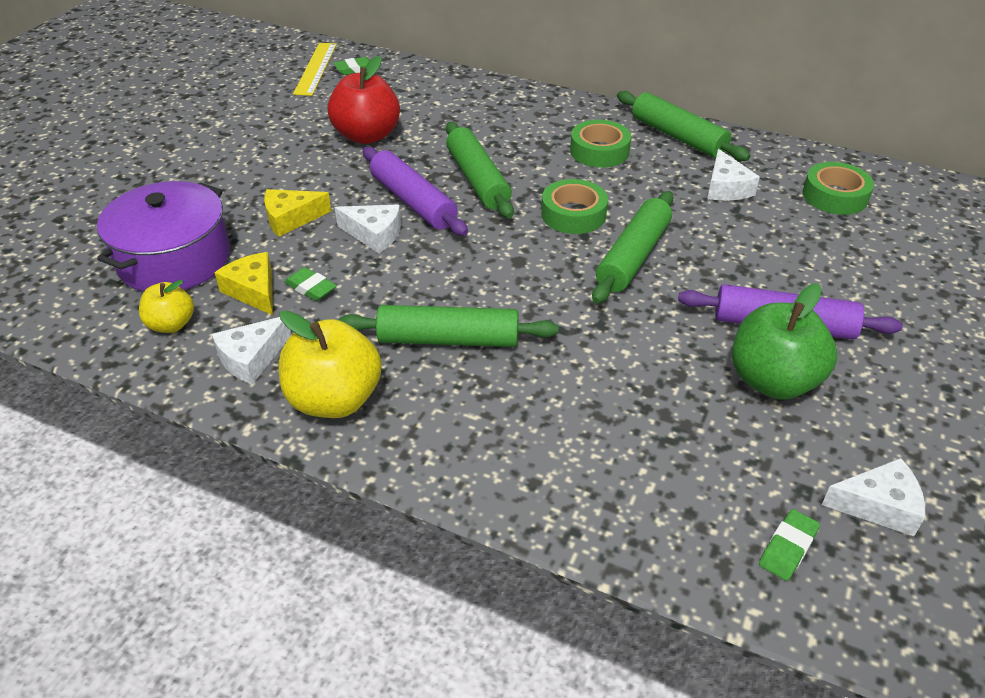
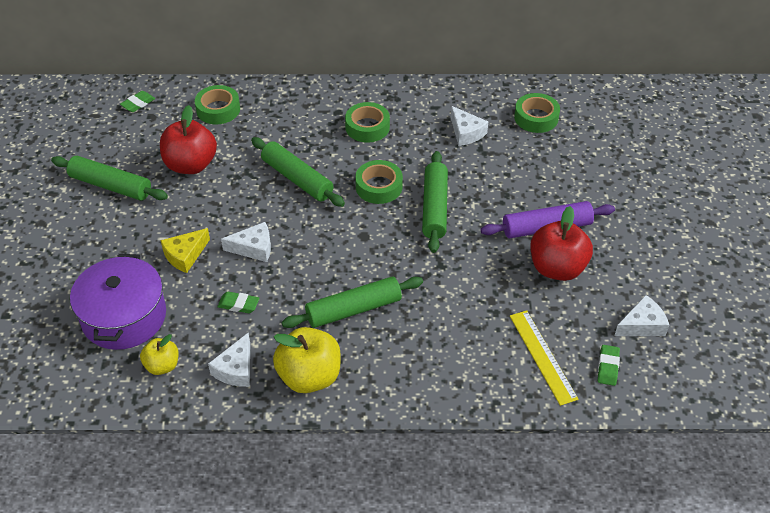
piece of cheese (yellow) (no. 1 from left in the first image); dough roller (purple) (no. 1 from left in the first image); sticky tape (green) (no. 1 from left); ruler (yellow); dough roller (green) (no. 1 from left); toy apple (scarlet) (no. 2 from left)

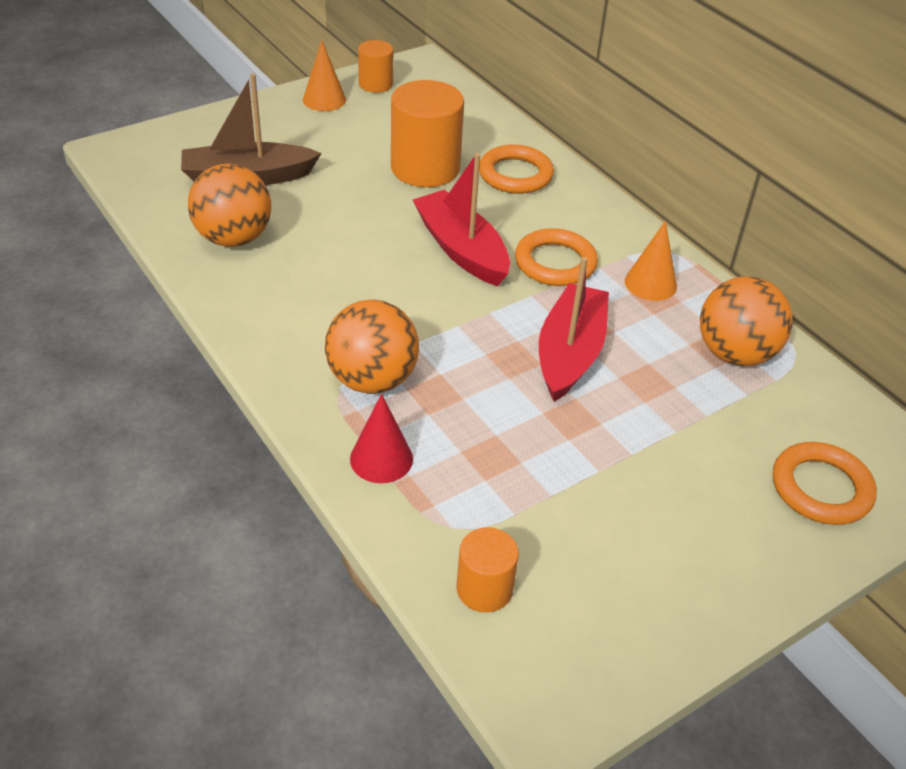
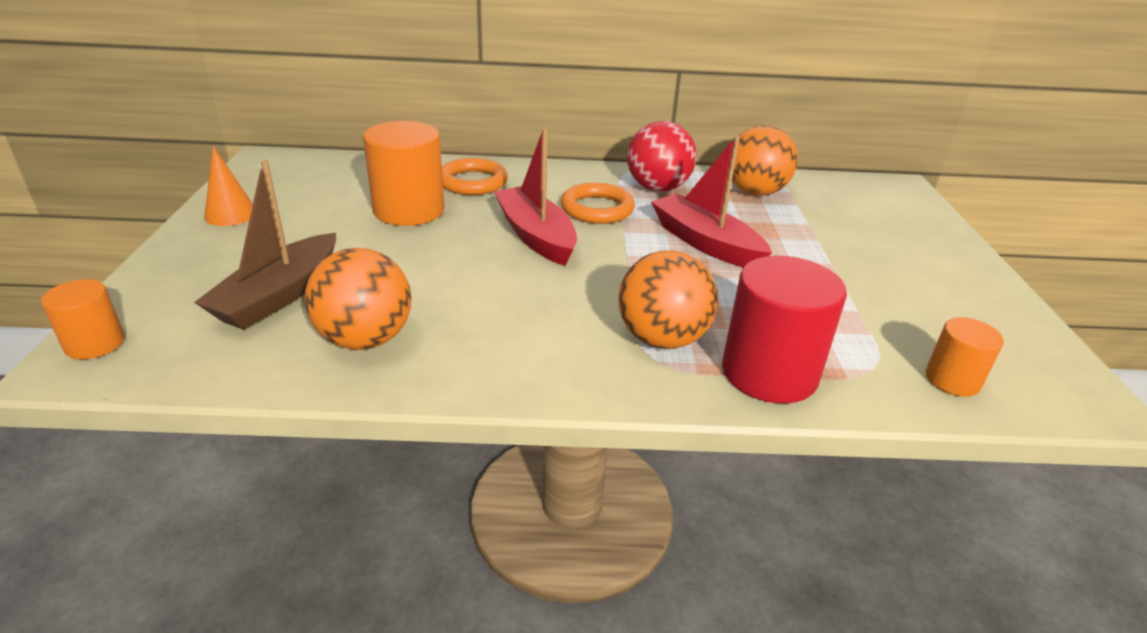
hoop (bright orange) (no. 3 from left in the first image); solid cylinder (bright orange) (no. 1 from left); solid cylinder (scarlet); play ball (scarlet); sailboat (scarlet) (no. 1 from left)

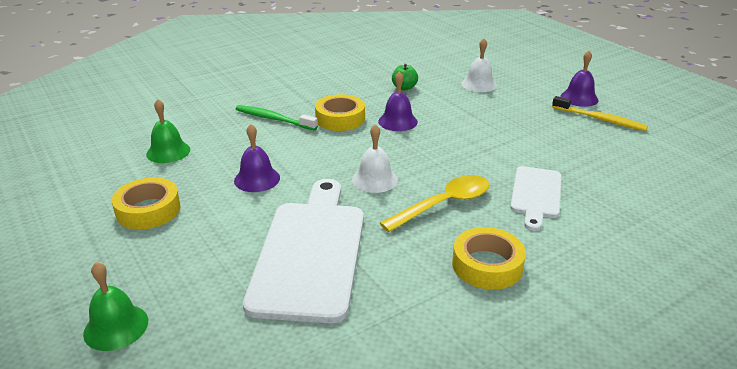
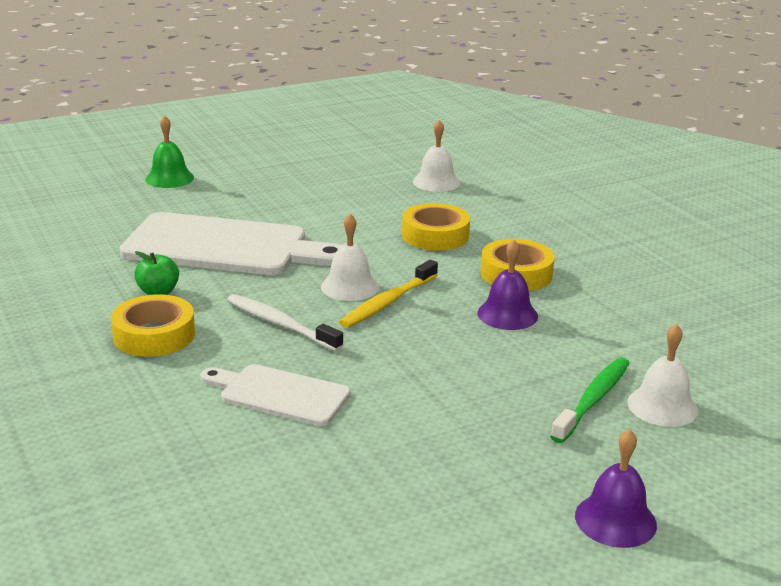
bell (purple) (no. 1 from left in the first image); sticky tape (yellow) (no. 2 from left); tooth brush (green); toy apple (green); tooth brush (yellow); tooth brush (pure white); bell (pure white) (no. 2 from left)

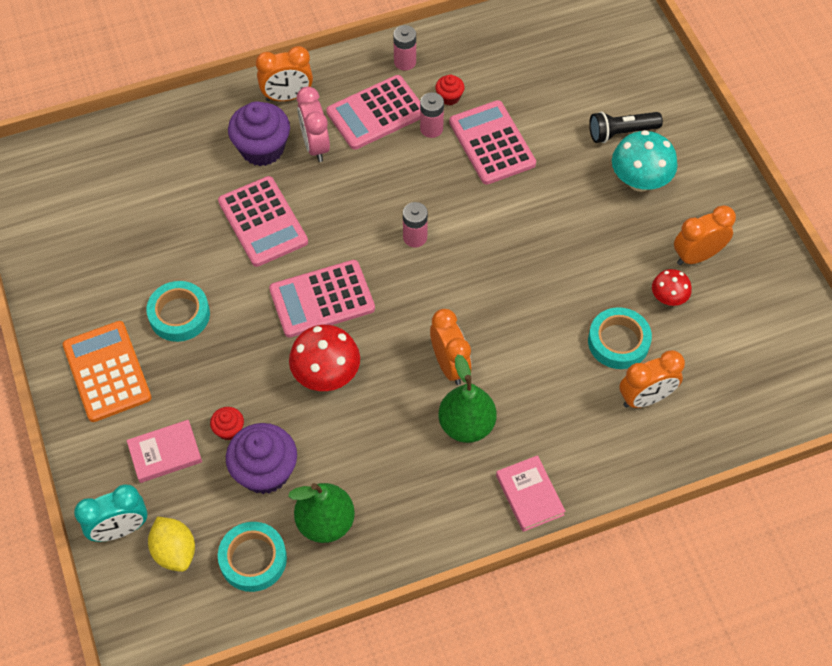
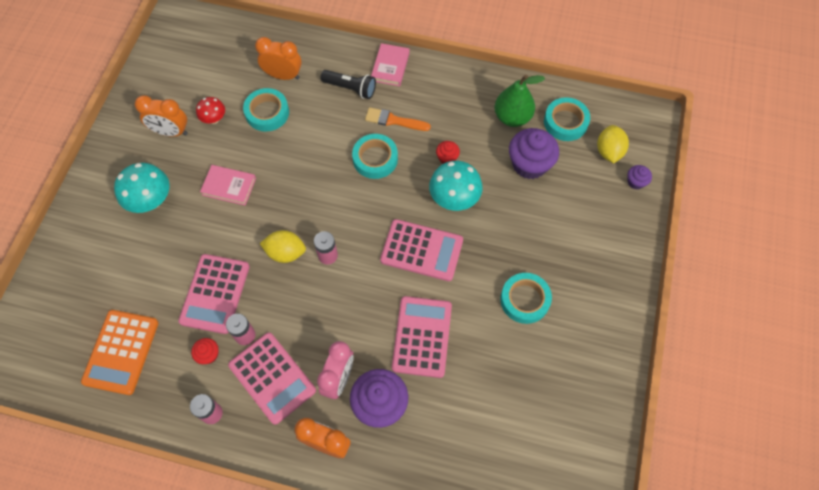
citrus fruit (yellow) (no. 1 from left); pocket calculator (bright orange); hardback (rose-pink) (no. 1 from left); fairy cake (scarlet) (no. 2 from left); pocket torch (jet-black); fairy cake (purple) (no. 3 from left); sticky tape (turquoise) (no. 2 from left); brush (bright orange); mushroom (turquoise) (no. 2 from left); pocket calculator (rose-pink) (no. 2 from left)

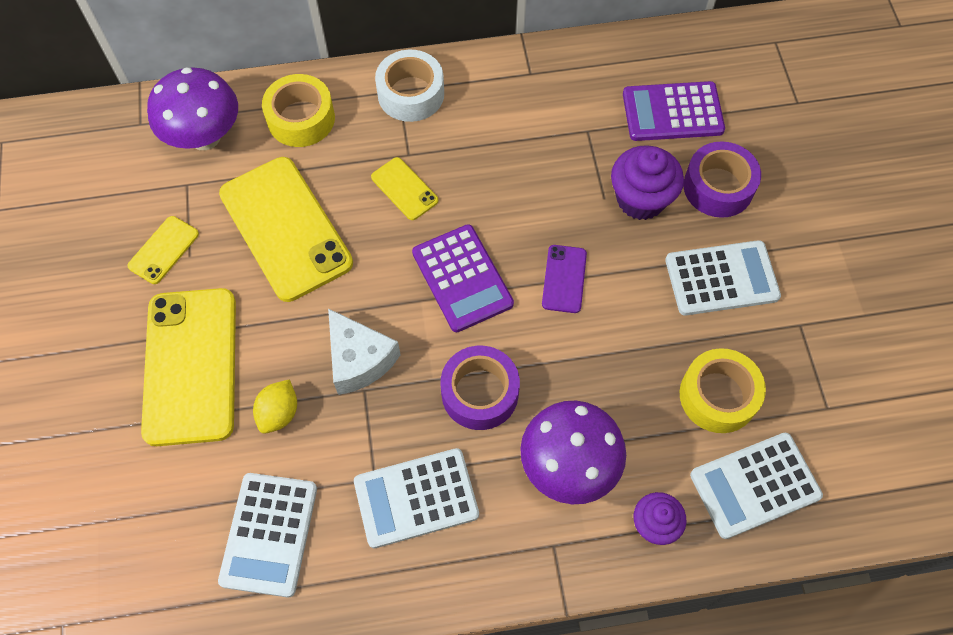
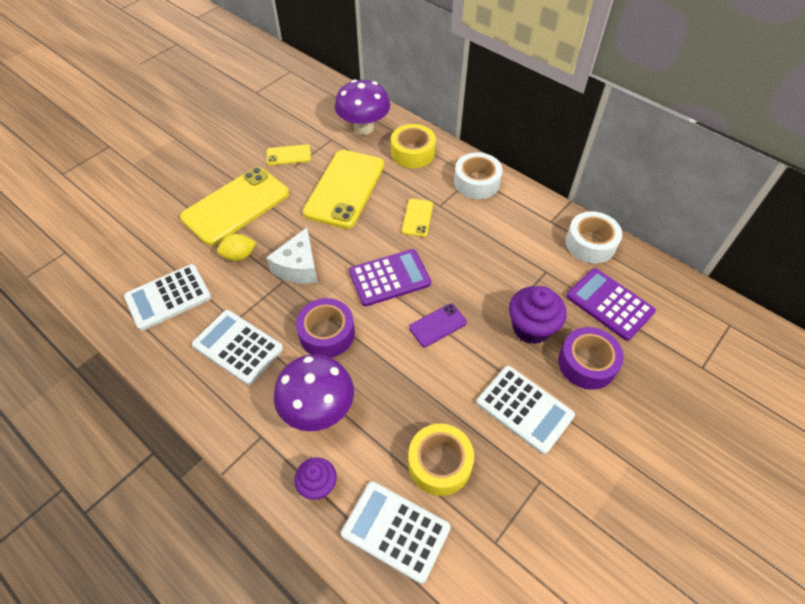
sticky tape (pure white) (no. 2 from left); pocket calculator (purple) (no. 1 from left)

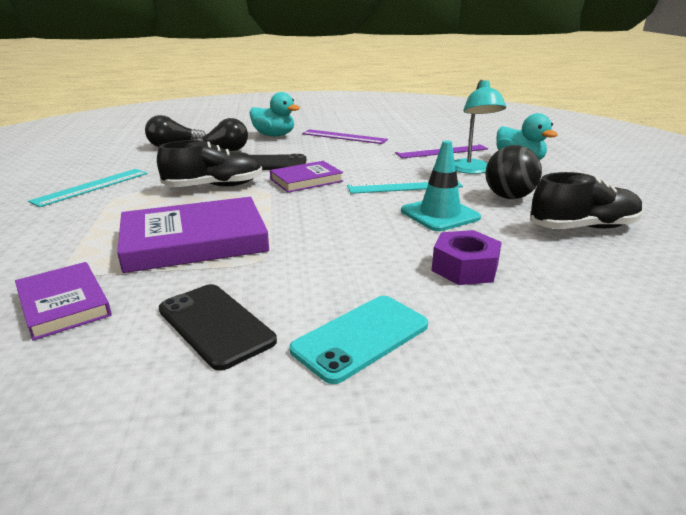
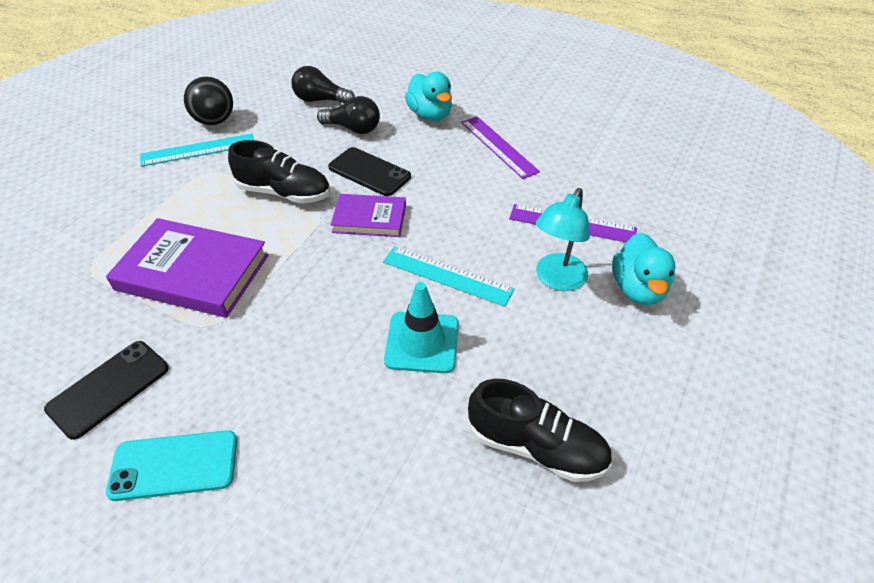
hardback (purple) (no. 1 from left in the first image); nut (purple); play ball (jet-black); phone (jet-black) (no. 1 from left)

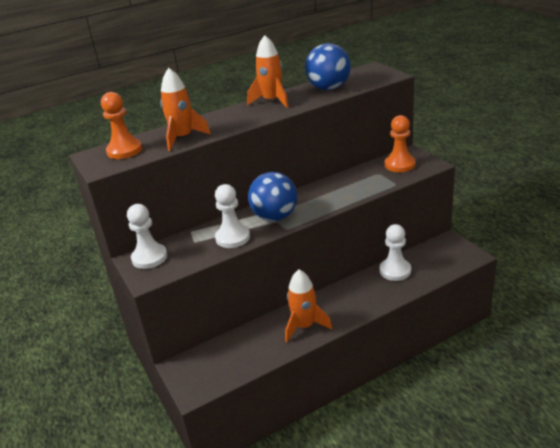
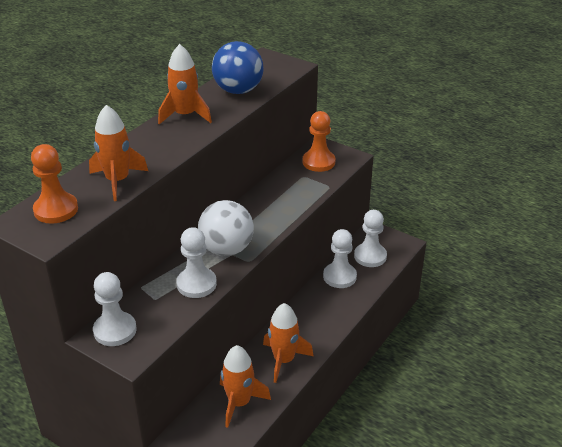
spaceship (bright orange) (no. 3 from left); game pawn (pure white) (no. 4 from left); play ball (pure white)

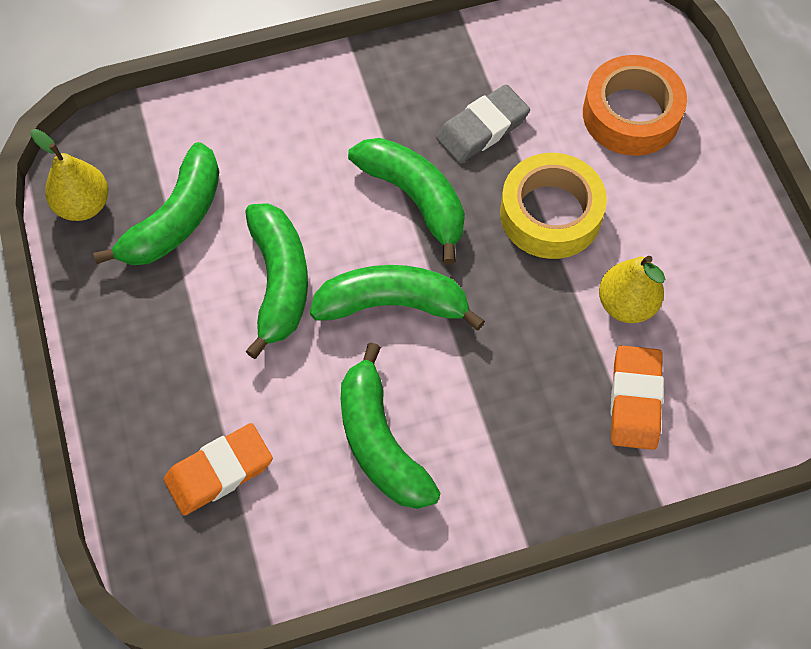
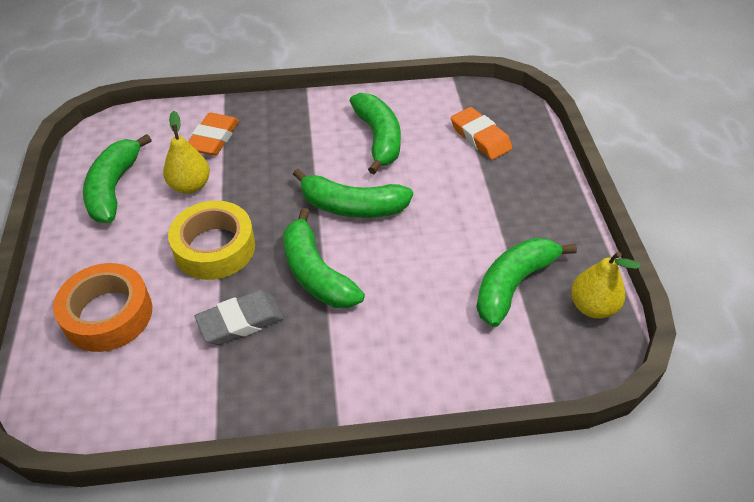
toy banana (green) (no. 1 from left); gum eraser (bright orange) (no. 2 from left)

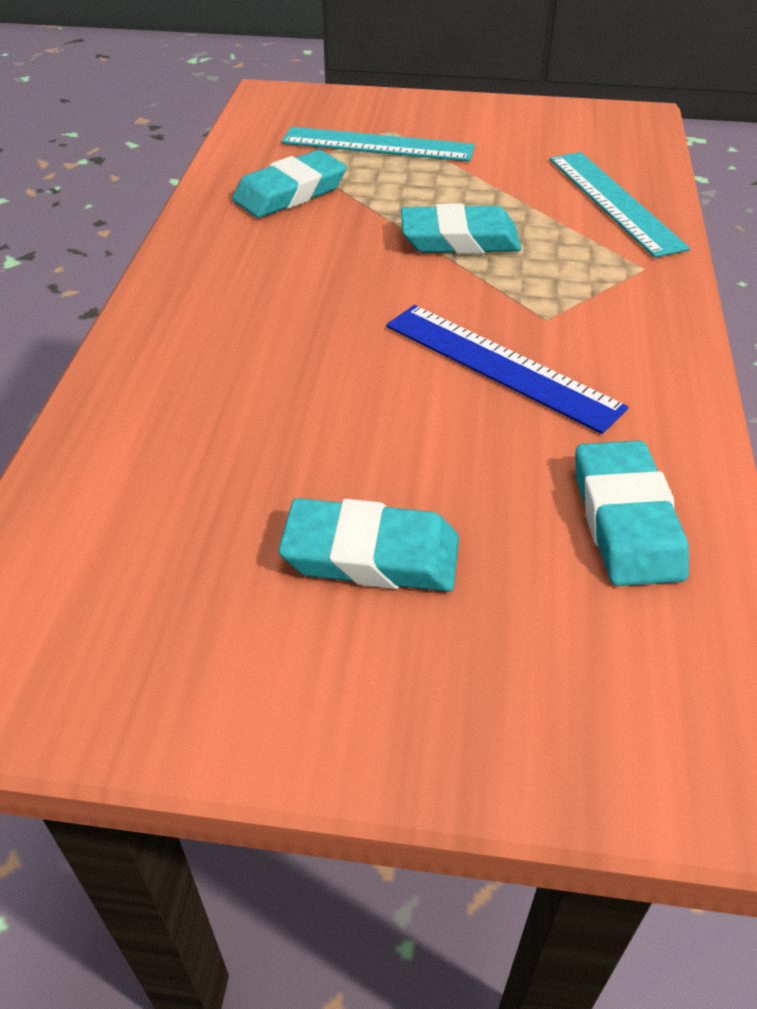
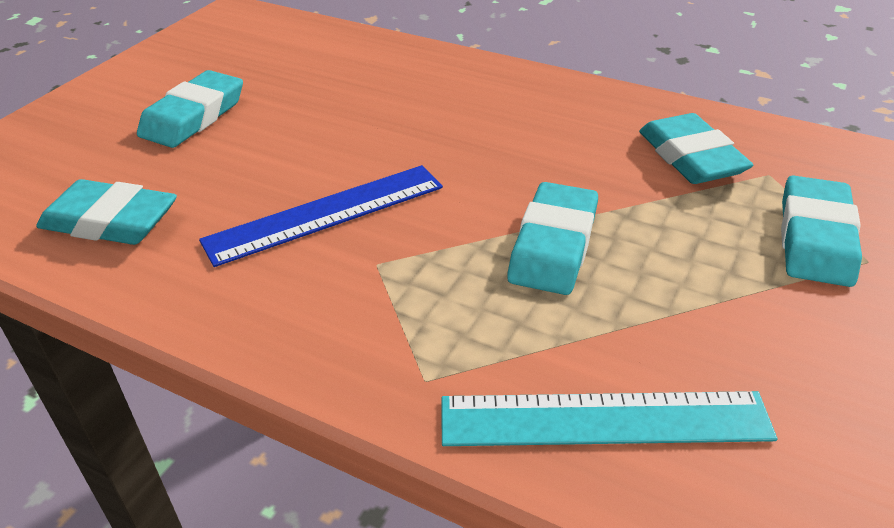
gum eraser (turquoise) (no. 5 from left)

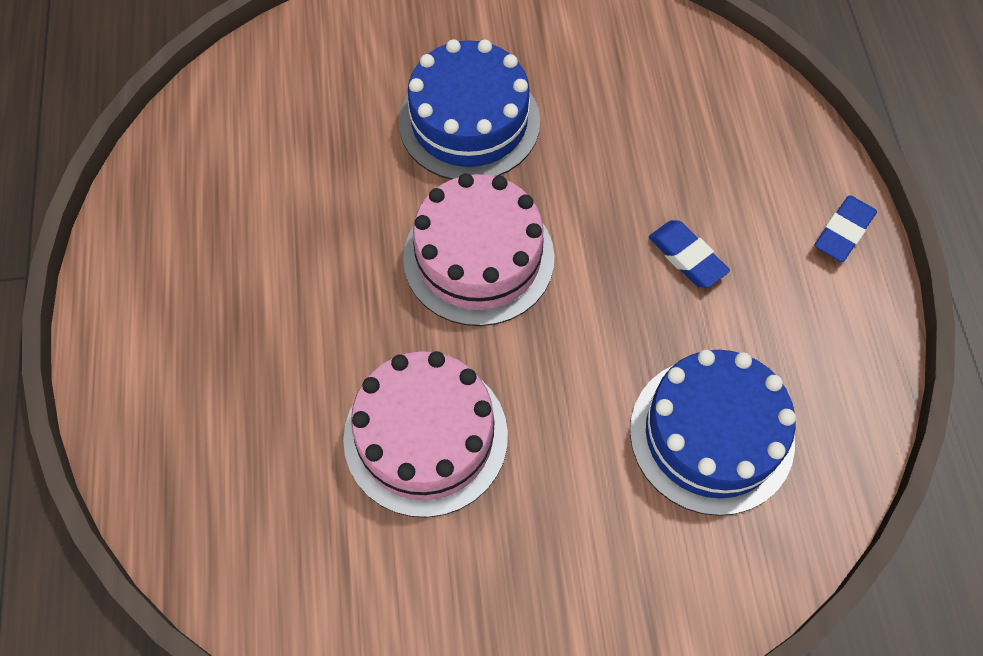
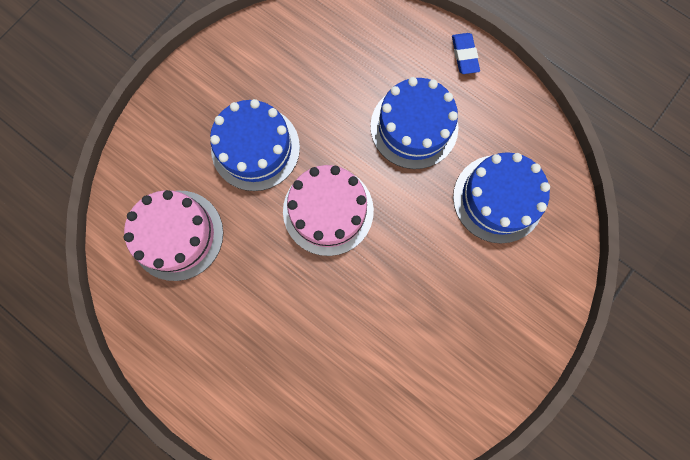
layer cake (rose-pink) (no. 1 from left); layer cake (royal blue) (no. 2 from left)

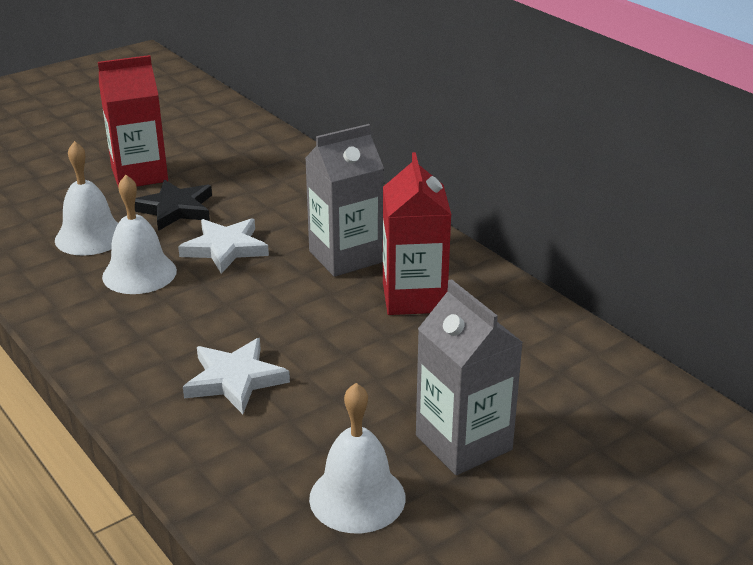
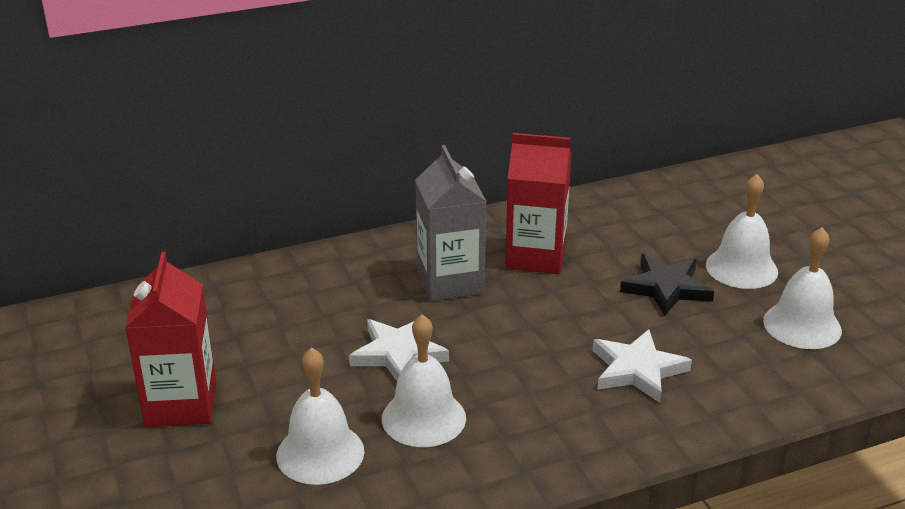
star (jet-black); bell (pure white) (no. 3 from left)

